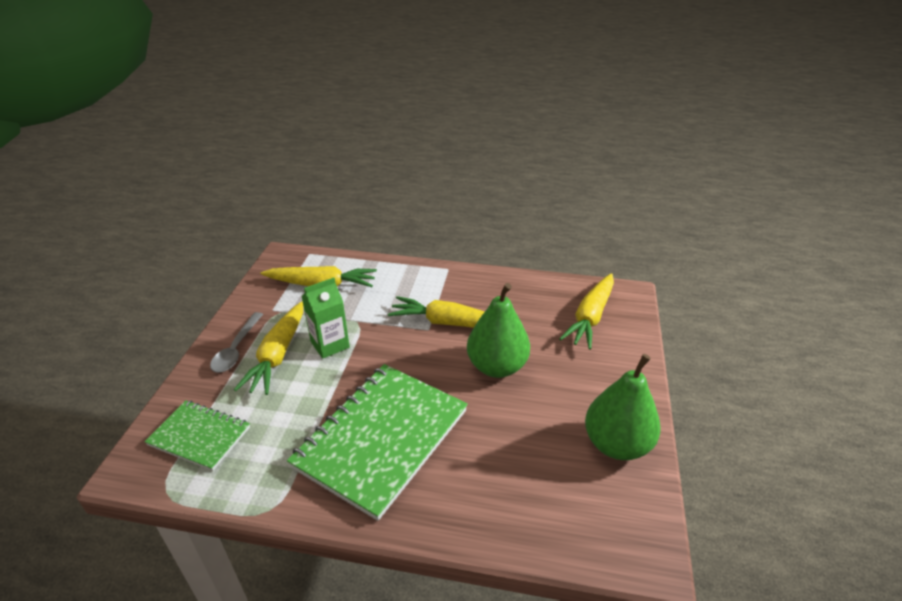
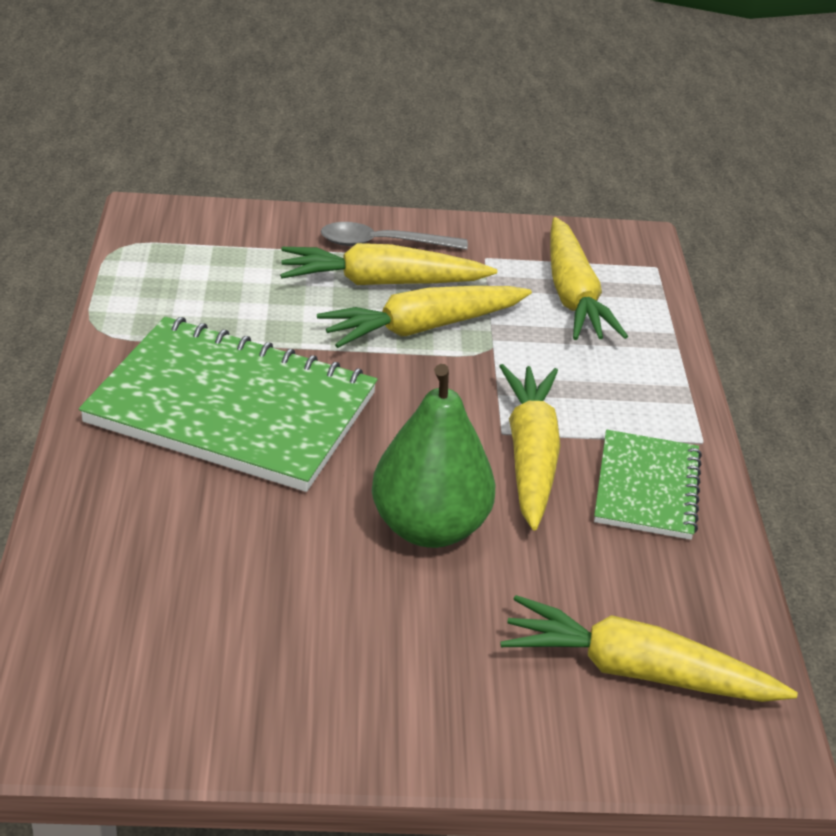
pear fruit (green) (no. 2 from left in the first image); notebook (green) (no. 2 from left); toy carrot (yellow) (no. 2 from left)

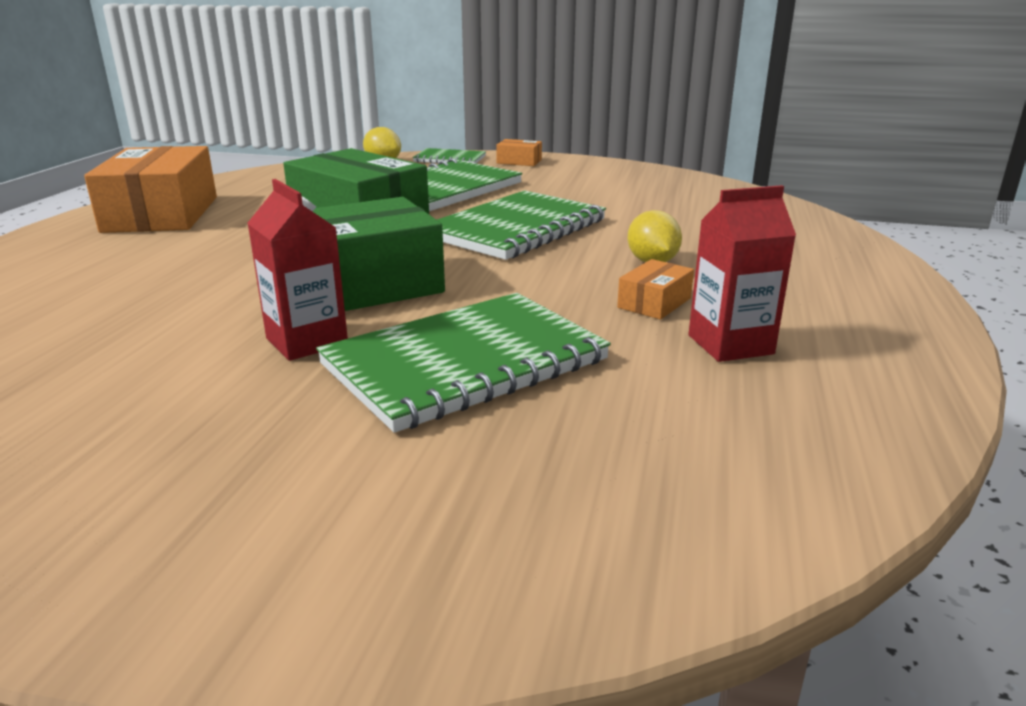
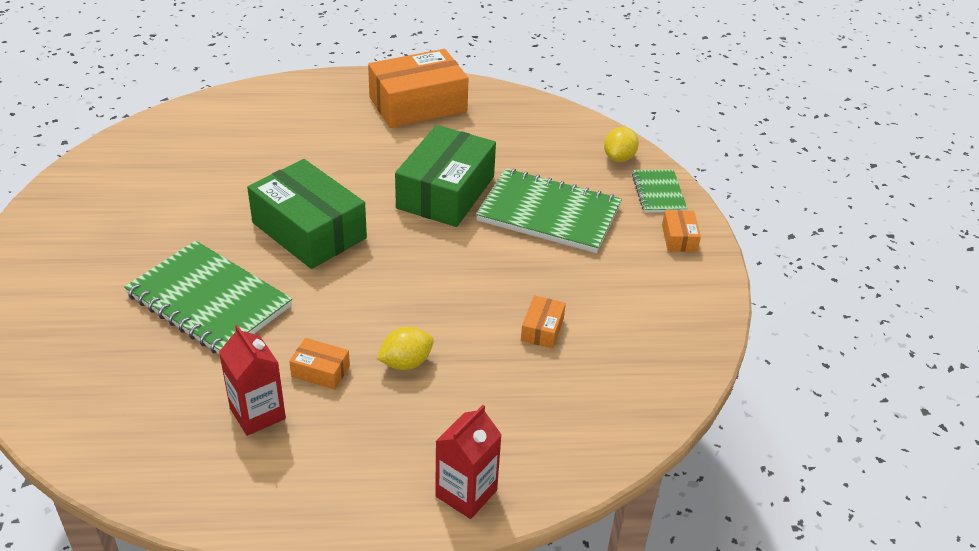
notebook (green) (no. 4 from left in the first image); parcel (bright orange) (no. 3 from left); juice carton (scarlet) (no. 2 from left)

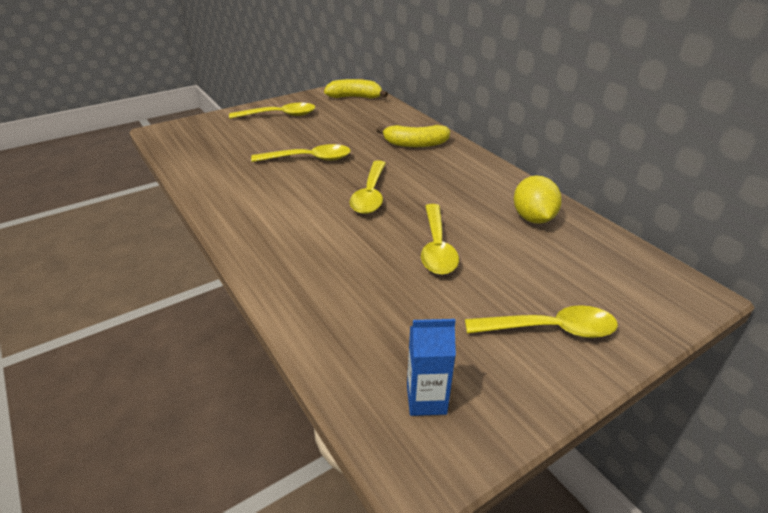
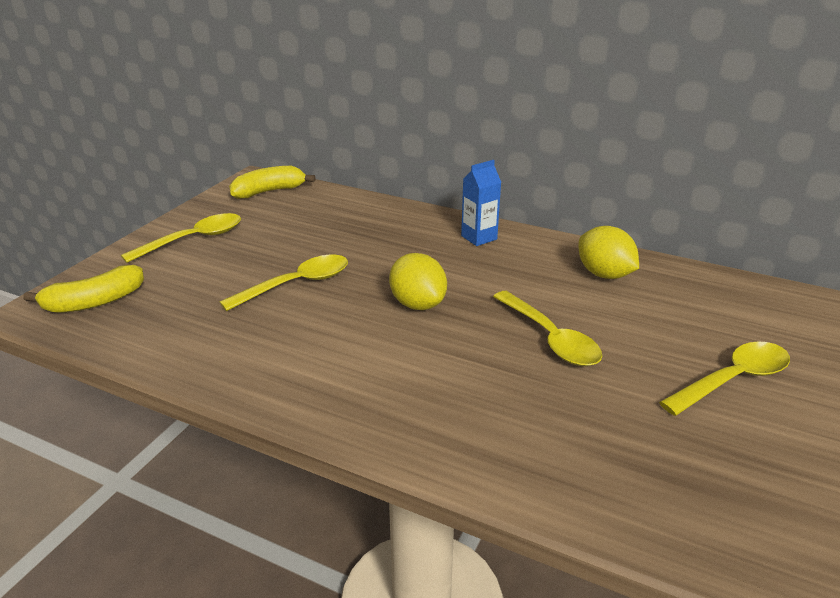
toy banana (yellow) (no. 1 from left); juice carton (royal blue); citrus fruit (yellow) (no. 1 from left)

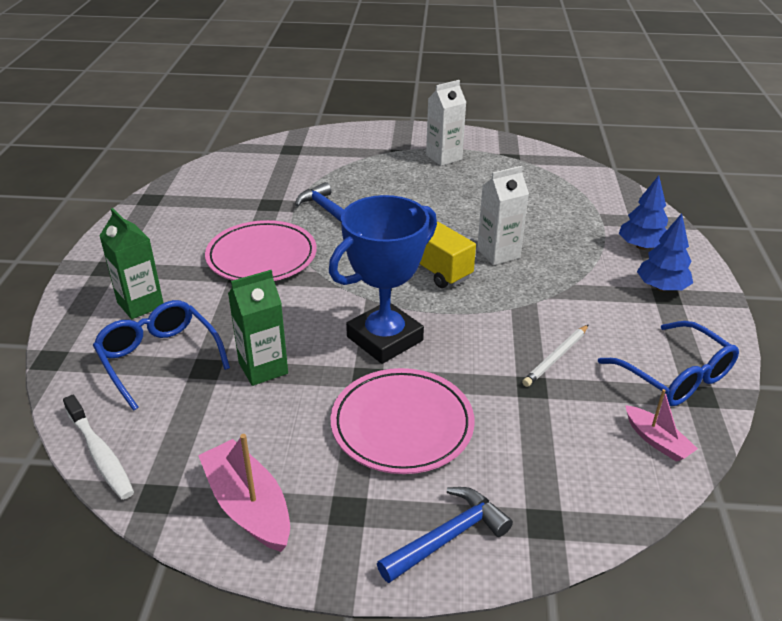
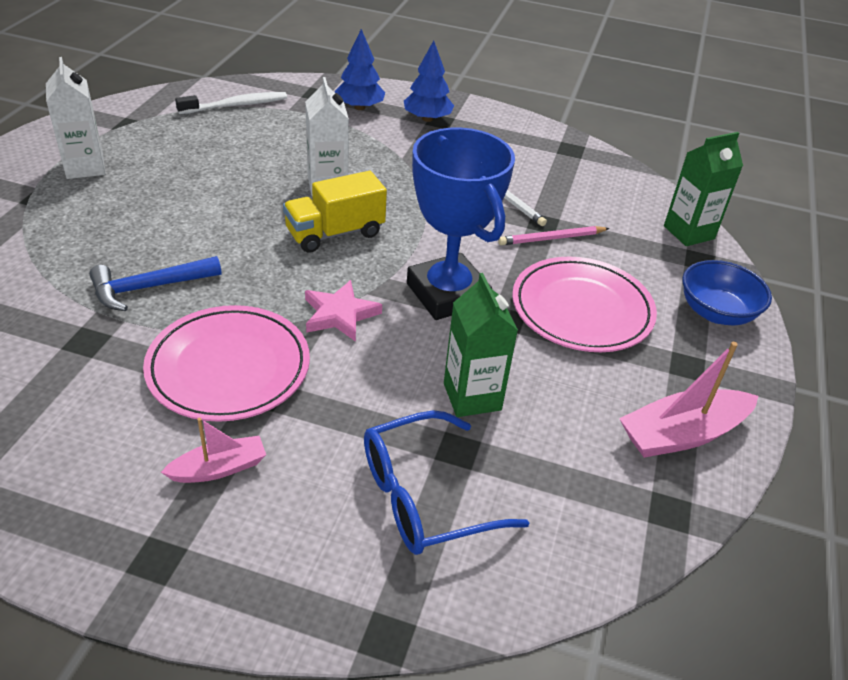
eyeglasses (royal blue) (no. 2 from left in the first image); star (rose-pink); wooden pencil (rose-pink); tooth brush (pure white); juice carton (green) (no. 2 from left); sailboat (rose-pink) (no. 1 from left); serving bowl (royal blue)

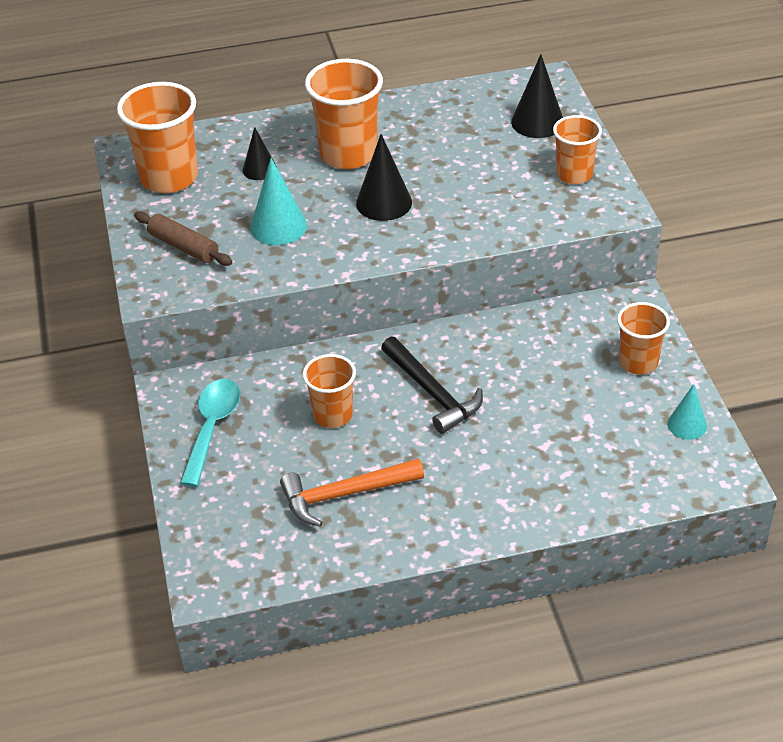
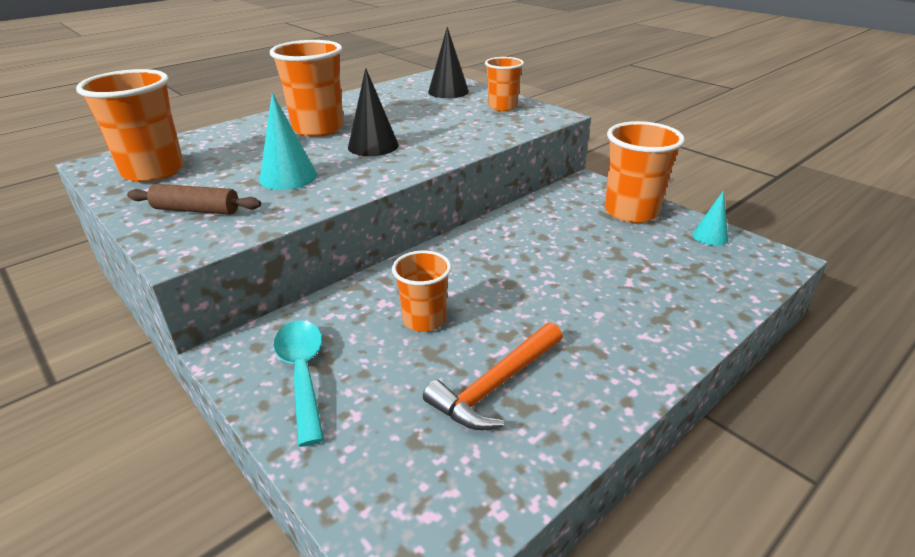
cone (jet-black) (no. 1 from left in the first image); carpenter's hammer (jet-black); tumbler (bright orange) (no. 5 from left)

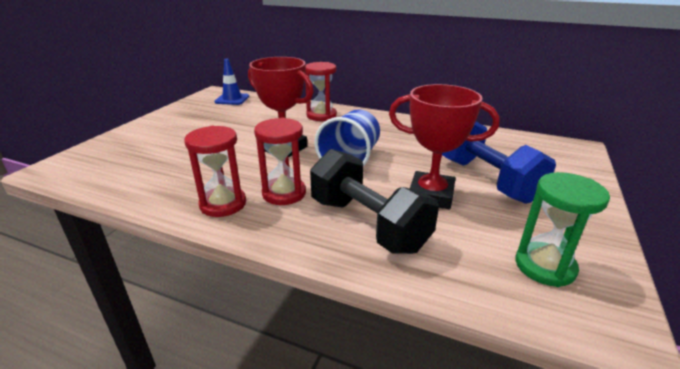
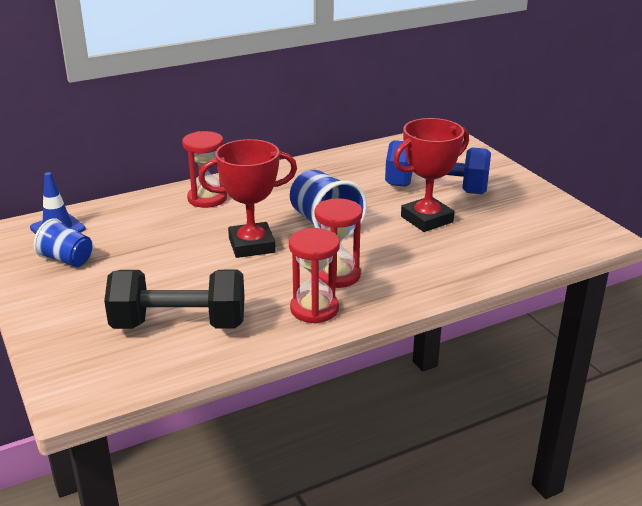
hourglass (green); tumbler (royal blue) (no. 1 from left); free weight (jet-black)

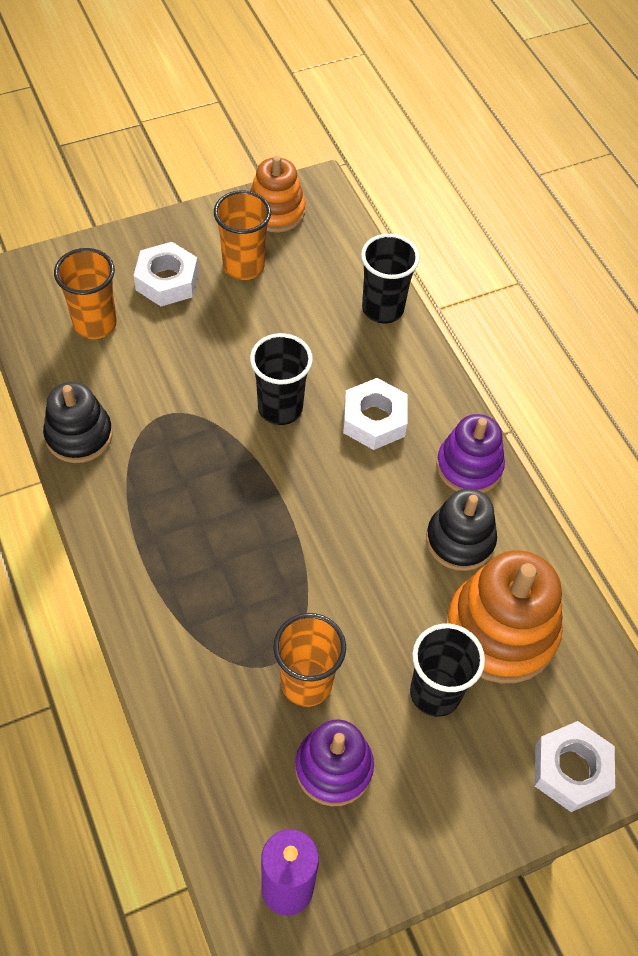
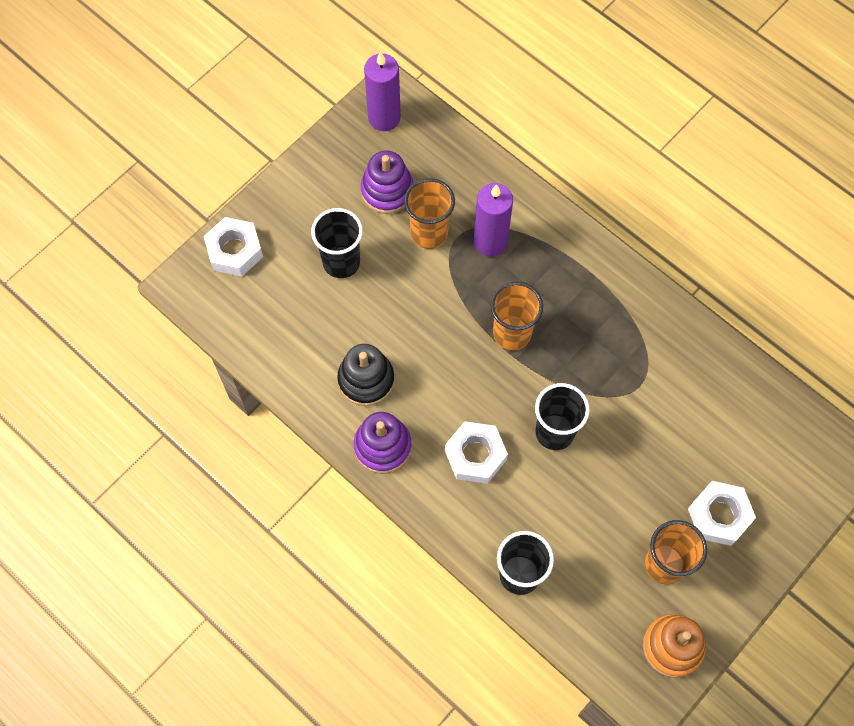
stacking toy (jet-black) (no. 1 from left in the first image); stacking toy (bright orange) (no. 2 from left in the first image); candle (purple) (no. 2 from left); tumbler (bright orange) (no. 2 from left)

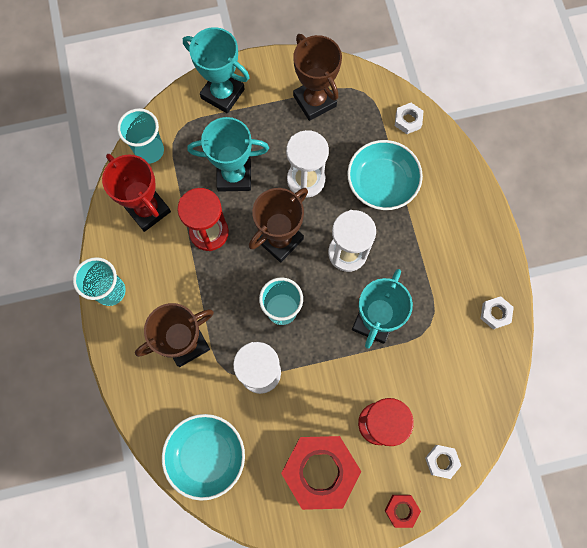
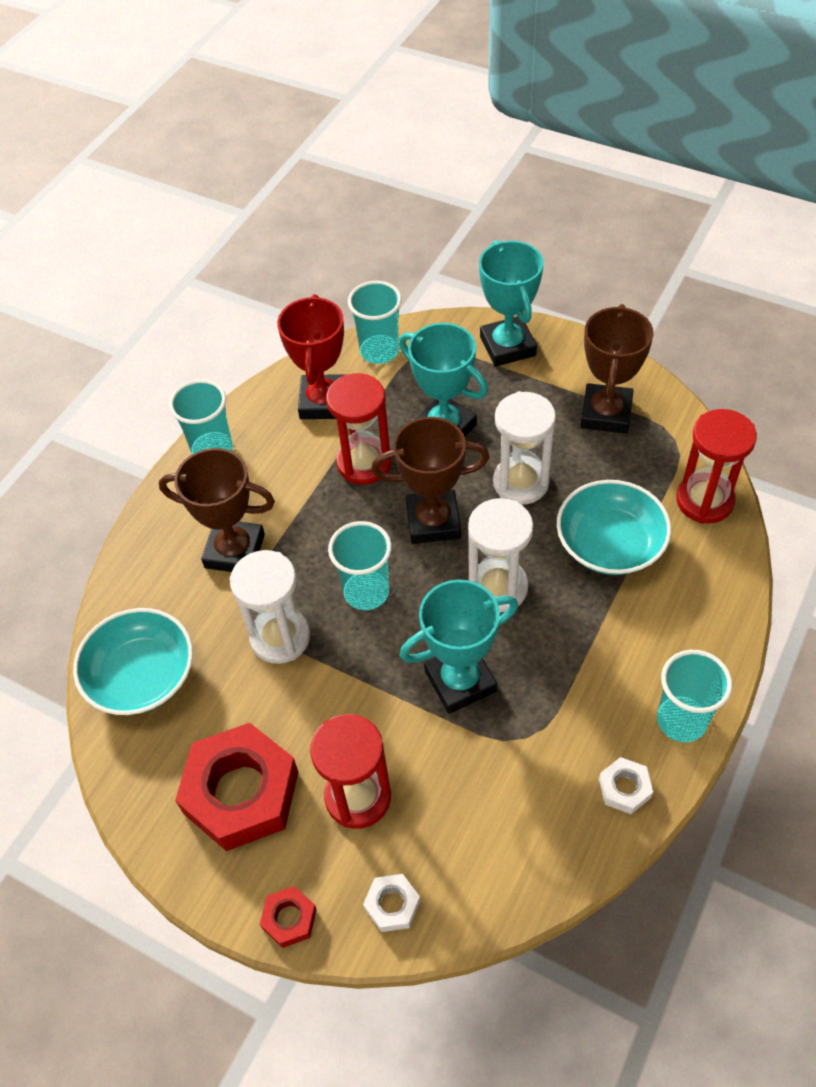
tumbler (turquoise) (no. 4 from left); hourglass (scarlet) (no. 3 from left)

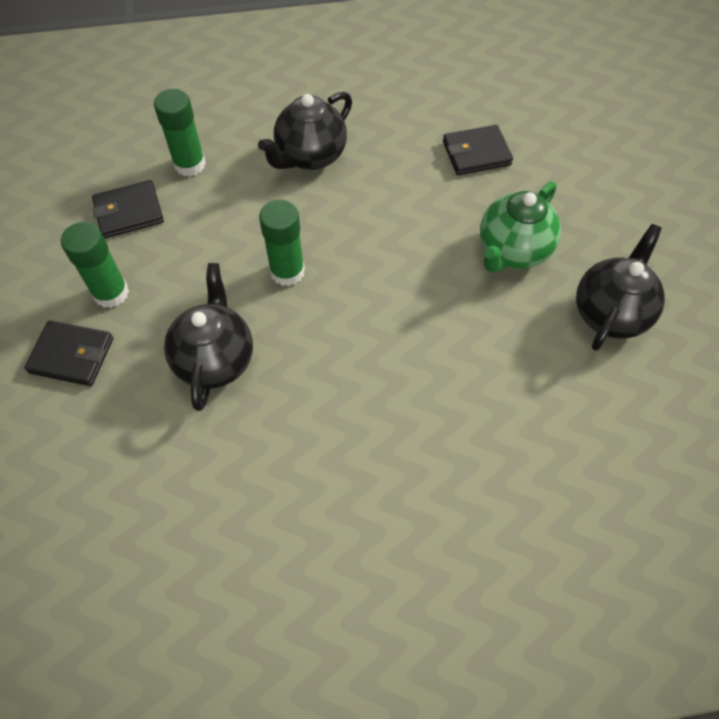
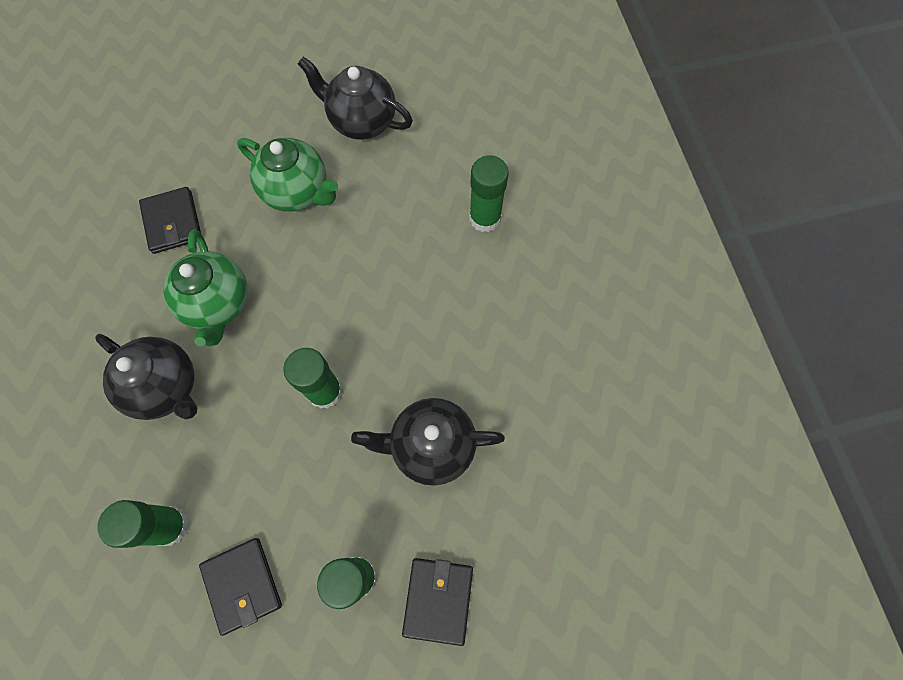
tea pot (green) (no. 1 from left); stick of glue (green) (no. 4 from left)

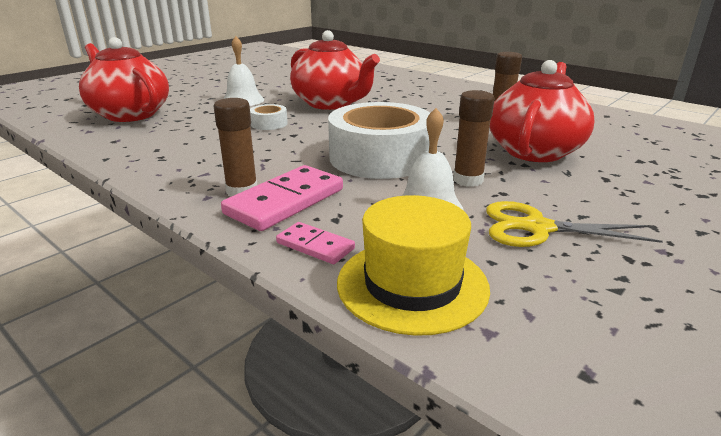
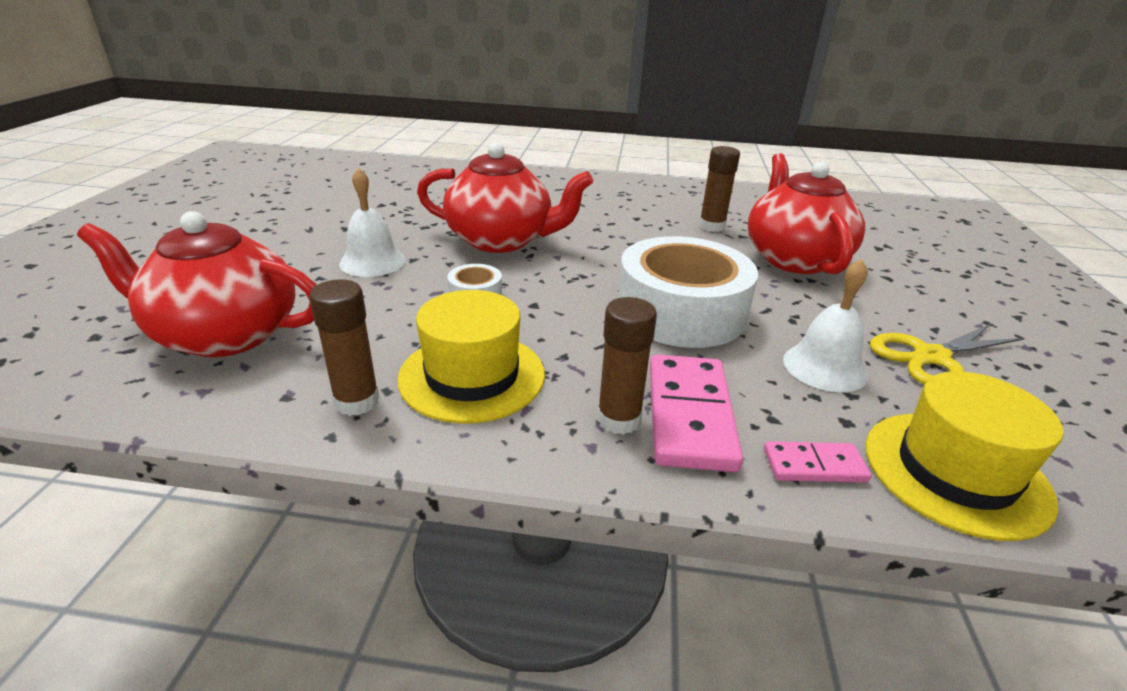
tall hat (yellow) (no. 1 from left); stick of glue (dark brown) (no. 1 from left)

